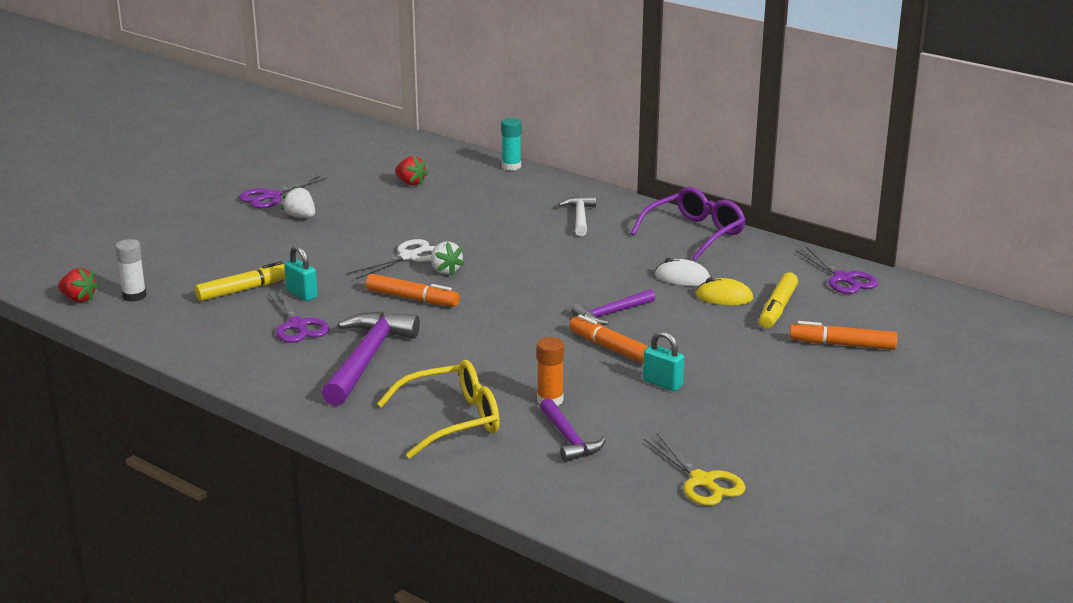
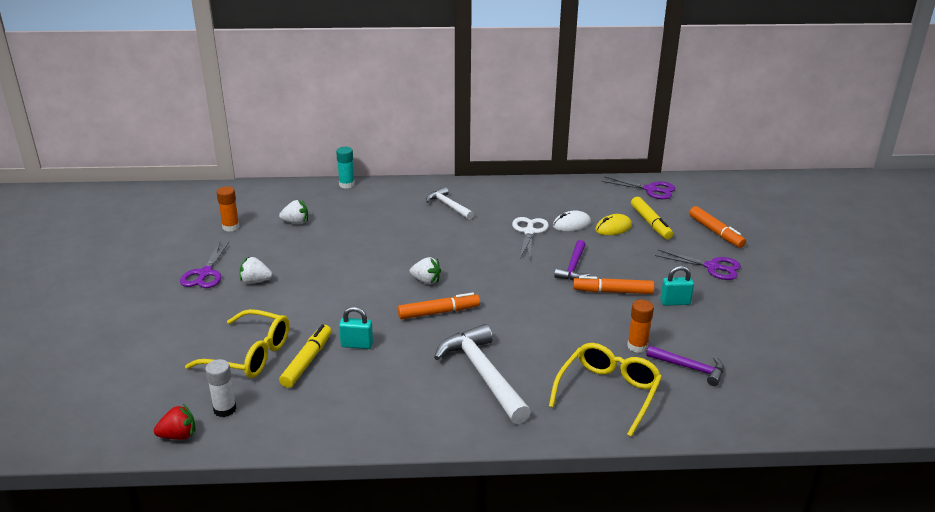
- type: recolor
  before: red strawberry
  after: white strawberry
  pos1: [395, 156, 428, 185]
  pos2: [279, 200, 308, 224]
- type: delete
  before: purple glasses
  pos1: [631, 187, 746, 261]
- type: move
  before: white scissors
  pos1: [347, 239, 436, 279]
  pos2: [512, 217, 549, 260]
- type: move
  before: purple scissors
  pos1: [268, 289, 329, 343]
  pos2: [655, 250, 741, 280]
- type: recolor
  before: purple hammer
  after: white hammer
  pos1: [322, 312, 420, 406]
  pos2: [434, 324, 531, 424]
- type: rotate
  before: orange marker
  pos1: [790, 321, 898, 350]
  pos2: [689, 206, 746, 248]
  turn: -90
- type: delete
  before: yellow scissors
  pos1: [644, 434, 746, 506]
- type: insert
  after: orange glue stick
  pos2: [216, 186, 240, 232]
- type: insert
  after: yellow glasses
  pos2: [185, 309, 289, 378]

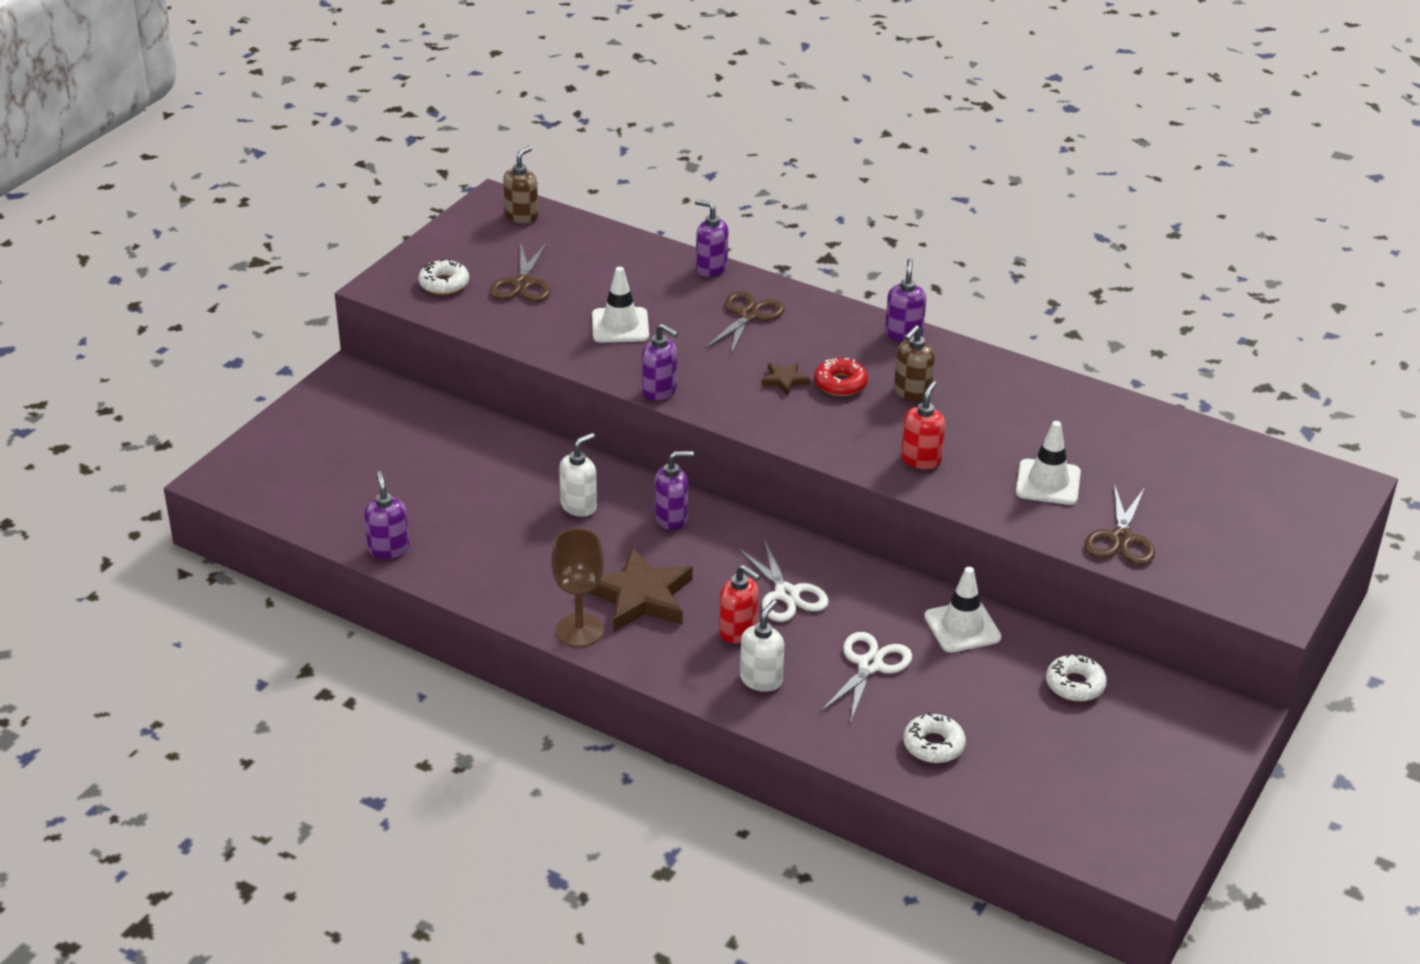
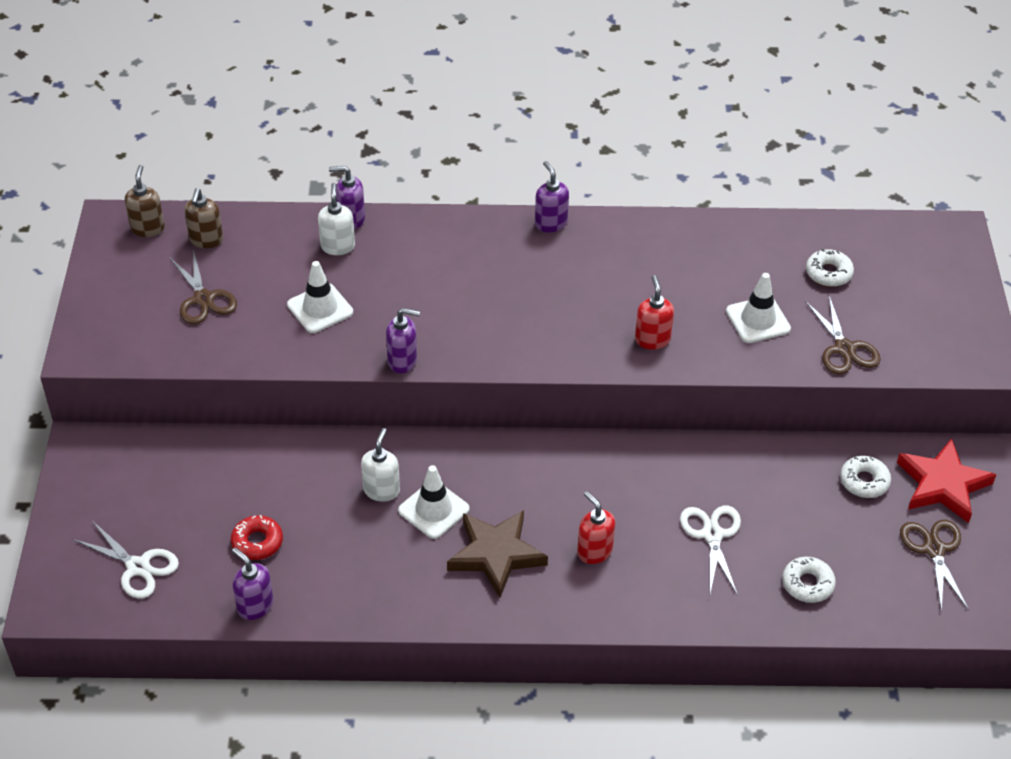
- type: move
  before: white donut
  pos1: [418, 259, 469, 295]
  pos2: [806, 249, 854, 287]
- type: move
  before: brown scissors
  pos1: [705, 291, 785, 355]
  pos2: [900, 520, 969, 612]
- type: move
  before: brown soap dispenser
  pos1: [894, 325, 935, 401]
  pos2: [184, 188, 223, 248]
- type: move
  before: red donut
  pos1: [814, 358, 868, 396]
  pos2: [231, 515, 283, 560]
- type: delete
  before: brown star
  pos1: [761, 362, 811, 396]
- type: delete
  before: purple soap dispenser
  pos1: [655, 451, 694, 530]
- type: delete
  before: brown goblet
  pos1: [551, 528, 604, 647]
- type: move
  before: white scissors
  pos1: [737, 539, 829, 622]
  pos2: [73, 522, 179, 599]
- type: rotate
  before: red soap dispenser
  pos1: [719, 565, 760, 643]
  pos2: [577, 491, 615, 564]
  turn: -135
- type: move
  before: white traffic cone
  pos1: [924, 567, 1001, 653]
  pos2: [398, 465, 469, 539]
- type: move
  before: white soap dispenser
  pos1: [740, 600, 784, 692]
  pos2: [318, 183, 355, 255]
- type: insert
  after: red star
  pos2: [897, 438, 996, 523]

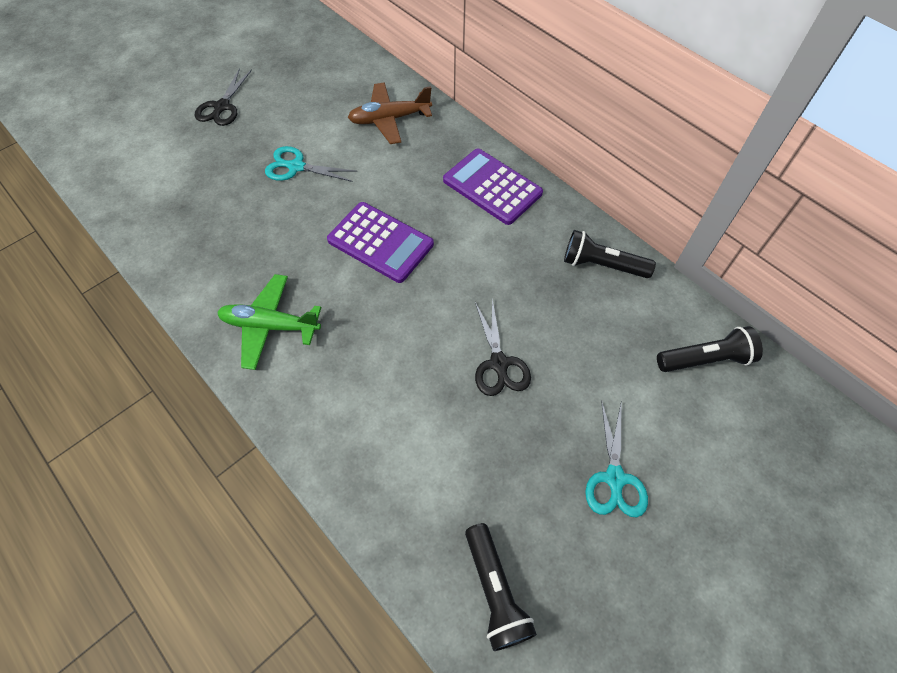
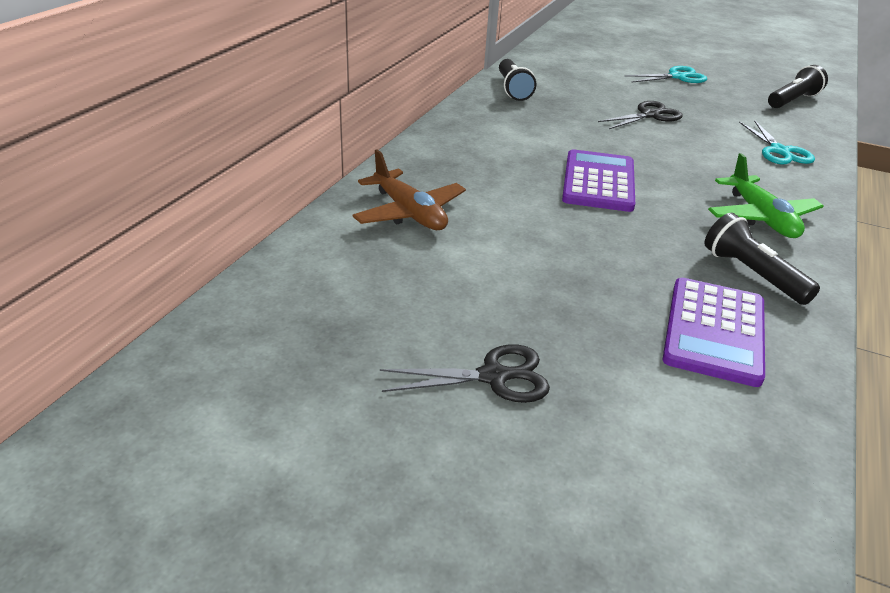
- type: move
  before: turquoise scissors
  pos1: [265, 146, 358, 182]
  pos2: [739, 120, 815, 164]
- type: move
  before: purple calculator
  pos1: [443, 149, 543, 225]
  pos2: [663, 278, 765, 387]
- type: move
  before: black flashlight
  pos1: [657, 326, 763, 372]
  pos2: [705, 213, 820, 305]

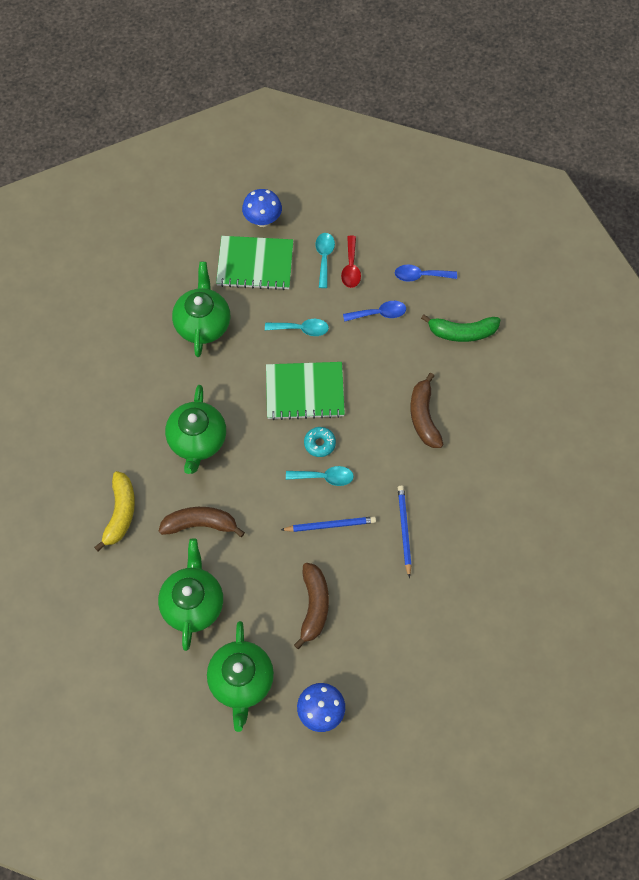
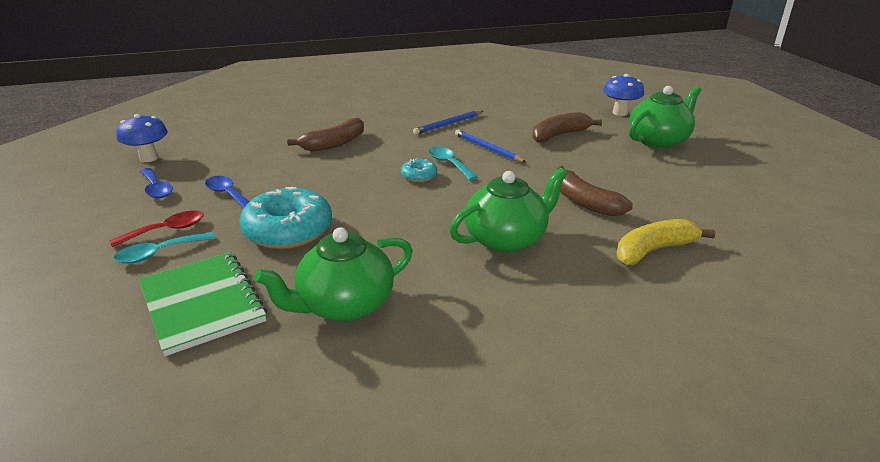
- type: move
  before: blue mushroom
  pos1: [242, 189, 282, 227]
  pos2: [116, 114, 168, 162]
- type: delete
  before: green banana
  pos1: [421, 314, 500, 342]
- type: replace
  before: turquoise spoon
  after: turquoise donut
  pos1: [265, 319, 329, 336]
  pos2: [239, 187, 332, 249]
- type: delete
  before: green notebook
  pos1: [266, 362, 345, 420]
- type: delete
  before: green teapot
  pos1: [158, 538, 223, 651]

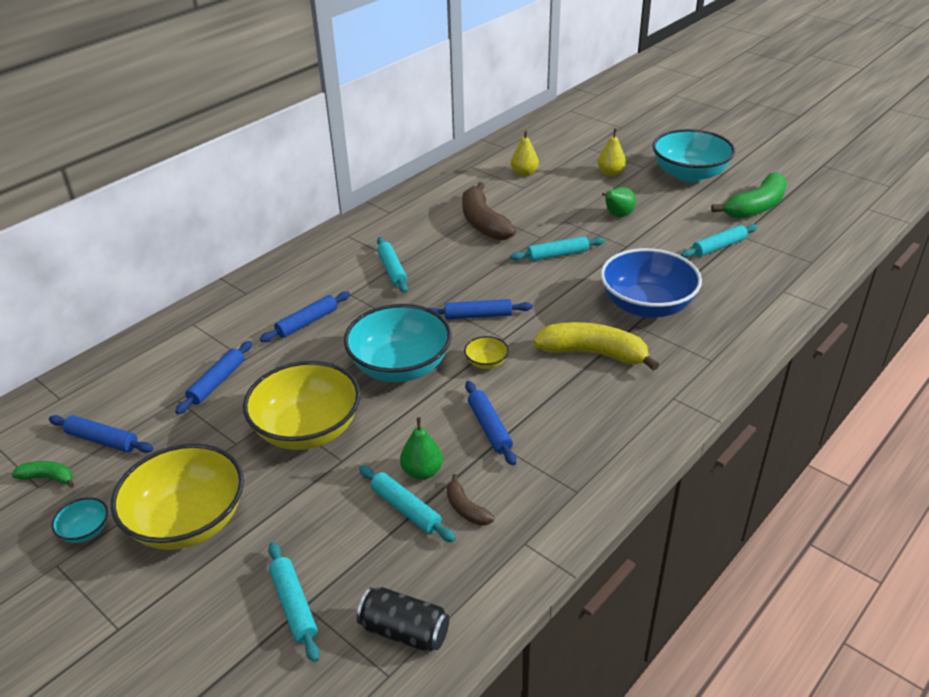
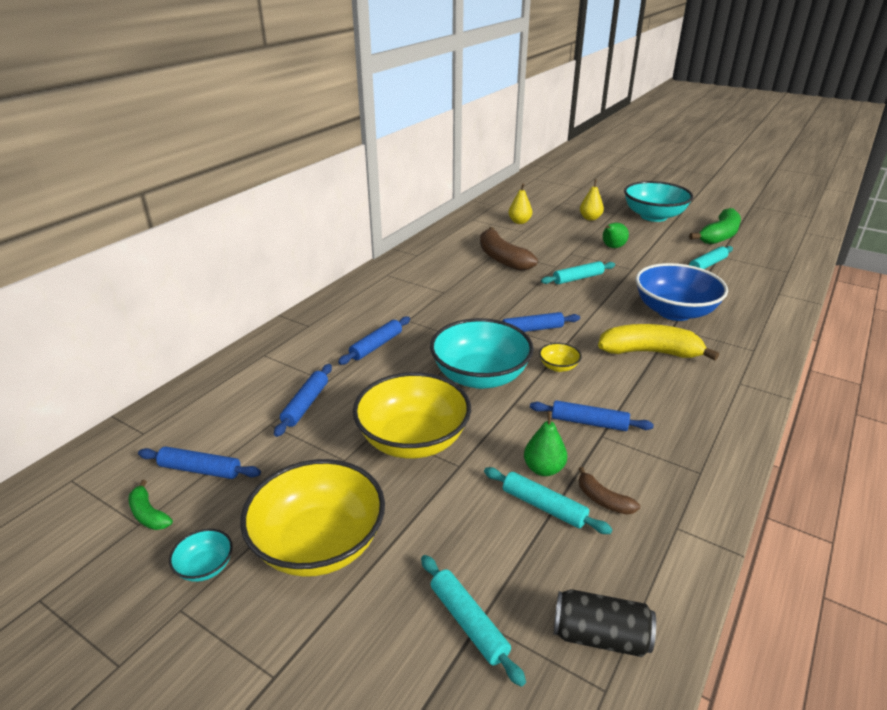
- type: delete
  before: turquoise rolling pin
  pos1: [377, 237, 408, 293]
- type: rotate
  before: blue rolling pin
  pos1: [465, 381, 516, 466]
  pos2: [530, 400, 654, 431]
  turn: -45
- type: rotate
  before: green banana
  pos1: [11, 461, 74, 488]
  pos2: [128, 480, 173, 530]
  turn: -135

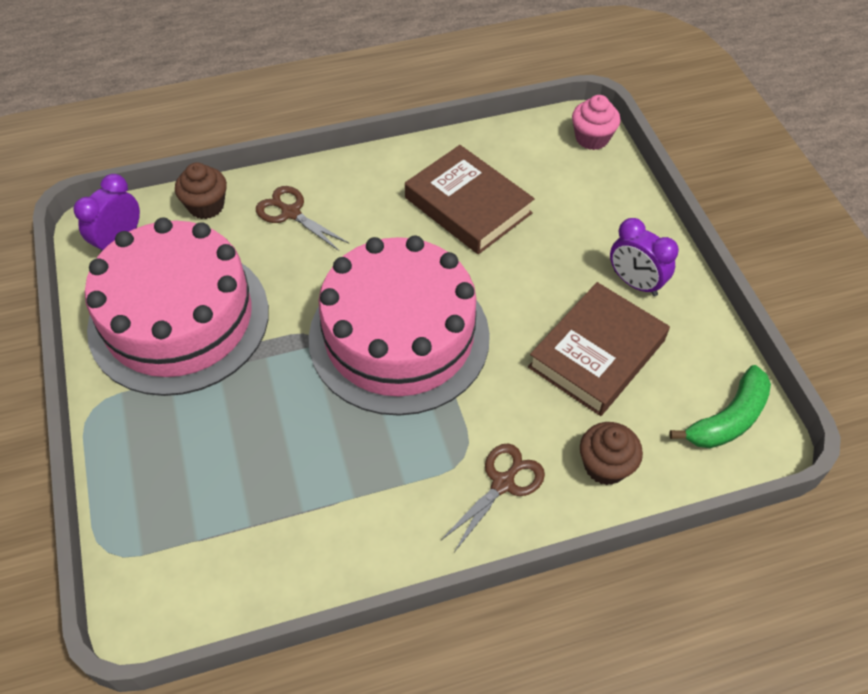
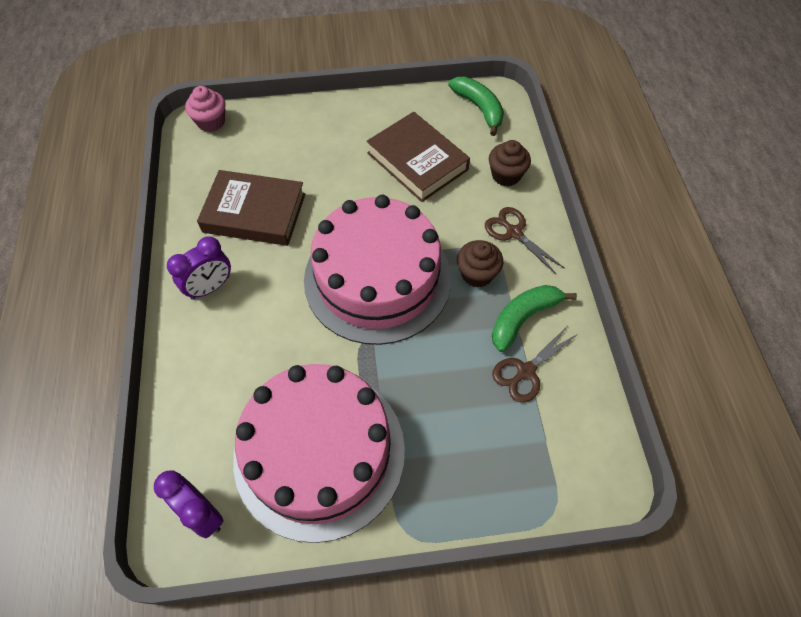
- type: rotate
  before: brown book
  pos1: [405, 145, 535, 254]
  pos2: [197, 170, 305, 246]
  turn: 45
- type: move
  before: brown cupcake
  pos1: [175, 162, 227, 219]
  pos2: [457, 240, 503, 288]
- type: move
  before: brown scissors
  pos1: [256, 186, 349, 251]
  pos2: [493, 327, 579, 403]
- type: move
  before: purple clock
  pos1: [610, 218, 679, 296]
  pos2: [167, 236, 231, 300]
- type: insert
  after: green banana
  pos2: [492, 285, 577, 352]

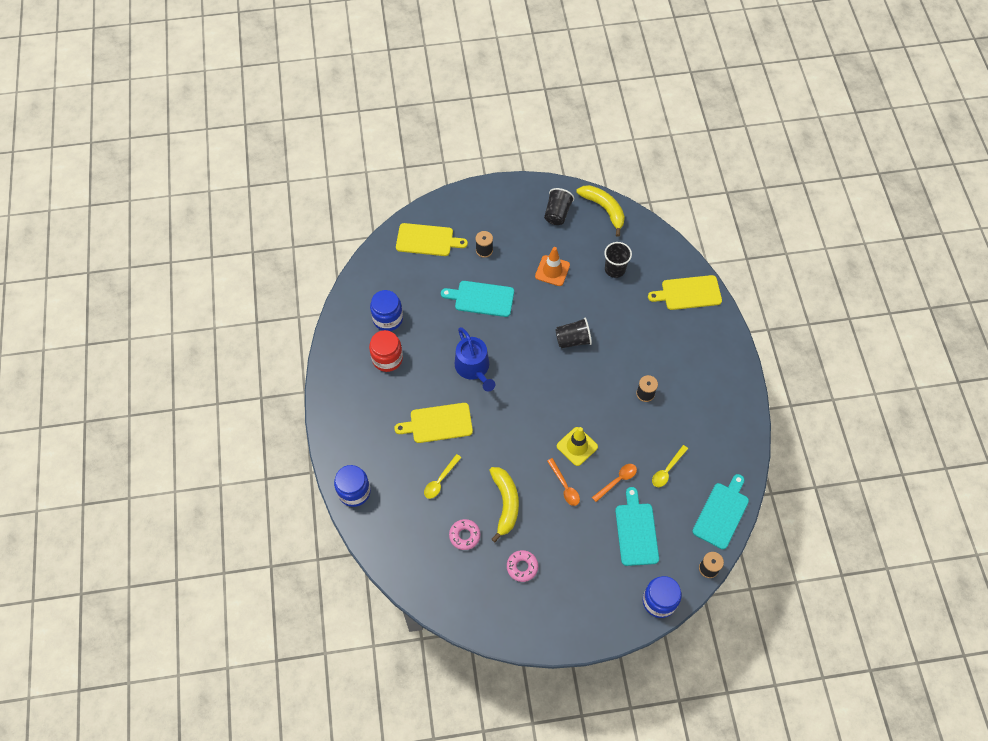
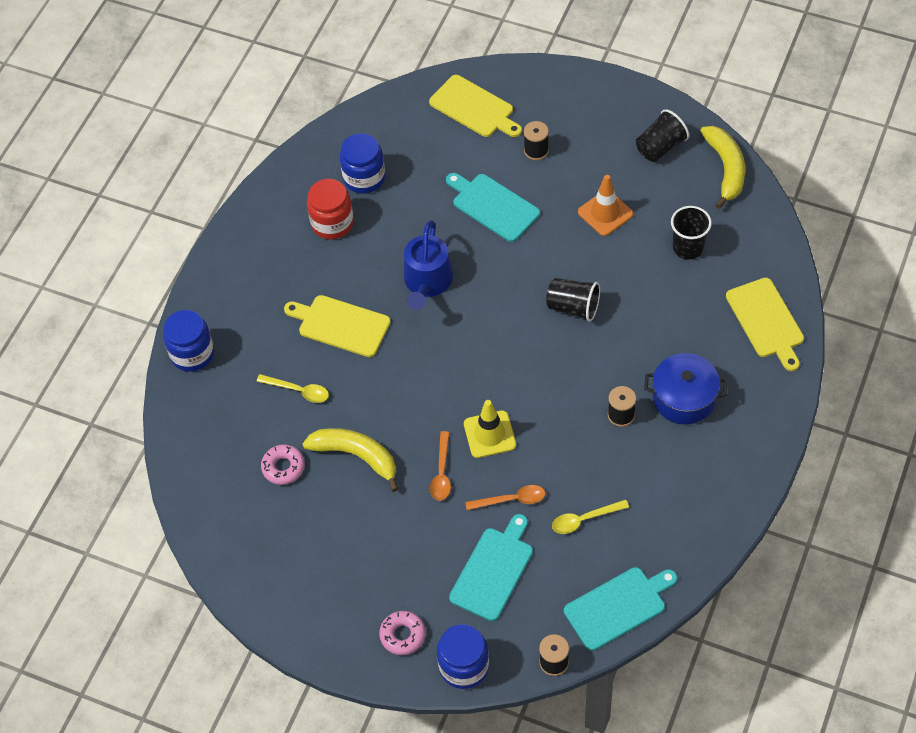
- type: rotate
  before: yellow cutting board
  pos1: [648, 275, 722, 310]
  pos2: [726, 278, 804, 371]
  turn: -135
- type: rotate
  before: yellow spoon
  pos1: [424, 454, 462, 499]
  pos2: [256, 374, 329, 403]
  turn: -135
- type: rotate
  before: yellow banana
  pos1: [489, 467, 519, 542]
  pos2: [302, 428, 399, 492]
  turn: -90
- type: move
  before: pink donut
  pos1: [507, 550, 538, 582]
  pos2: [379, 611, 426, 655]
- type: insert
  after: blue pot
  pos2: [644, 353, 728, 424]

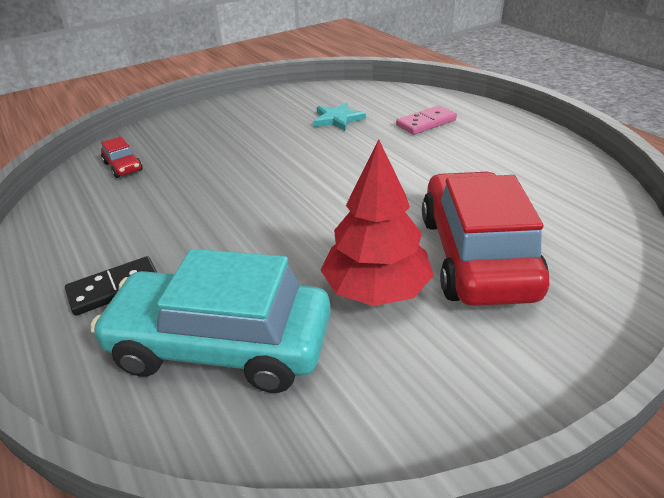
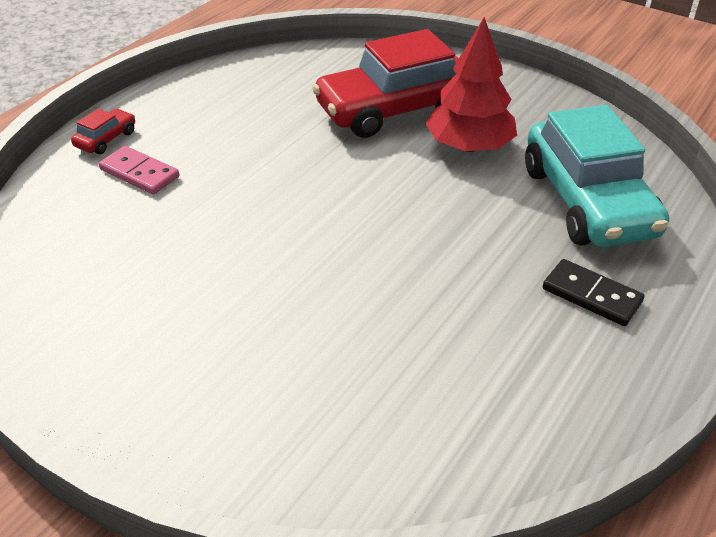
- type: delete
  before: turquoise star
  pos1: [314, 102, 366, 131]
- type: move
  before: red car
  pos1: [101, 136, 143, 178]
  pos2: [71, 109, 135, 154]

